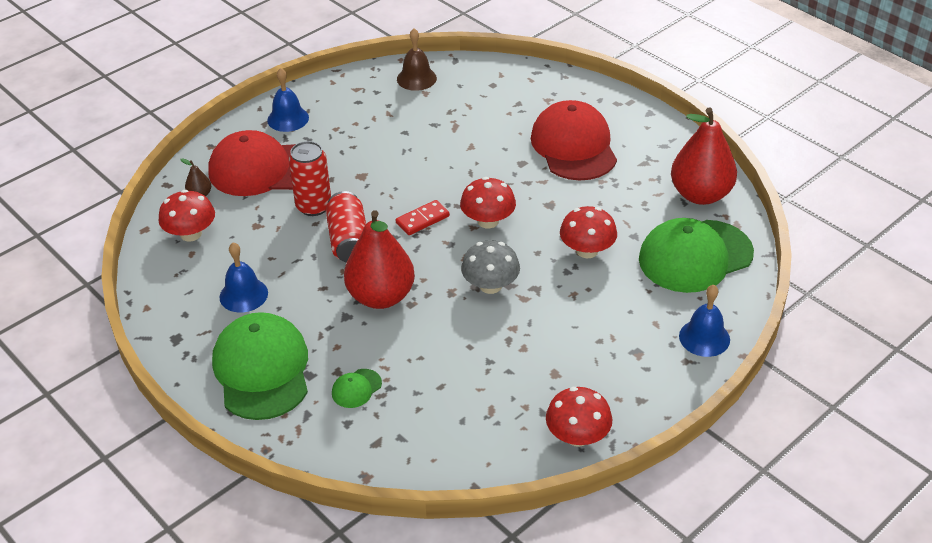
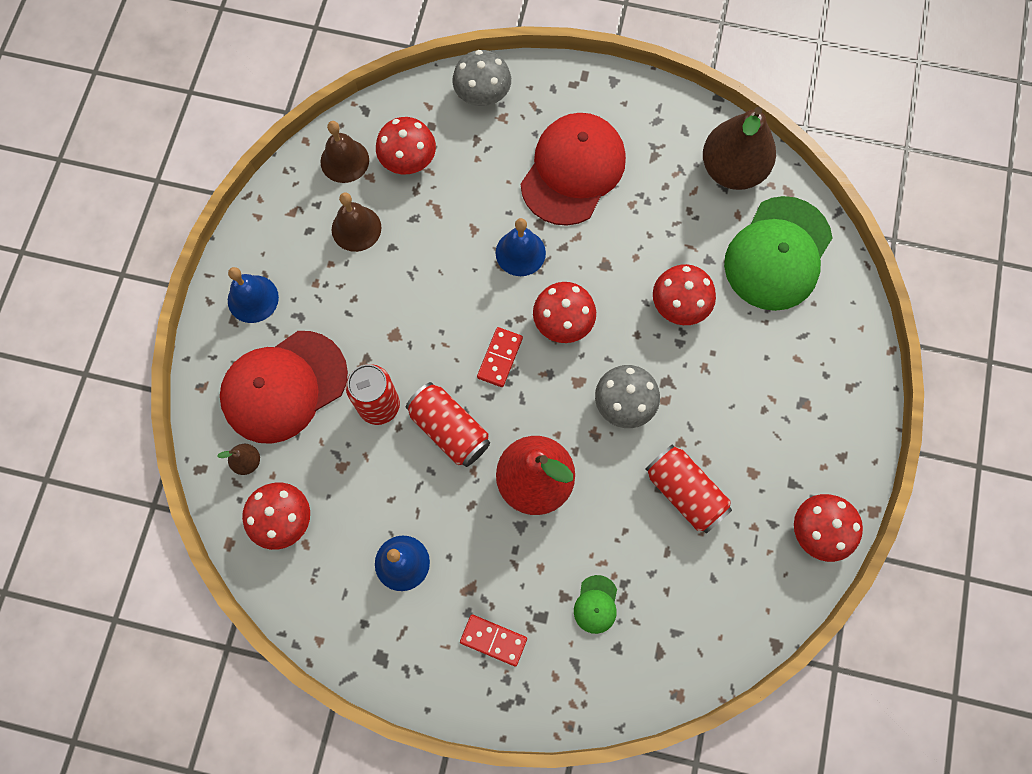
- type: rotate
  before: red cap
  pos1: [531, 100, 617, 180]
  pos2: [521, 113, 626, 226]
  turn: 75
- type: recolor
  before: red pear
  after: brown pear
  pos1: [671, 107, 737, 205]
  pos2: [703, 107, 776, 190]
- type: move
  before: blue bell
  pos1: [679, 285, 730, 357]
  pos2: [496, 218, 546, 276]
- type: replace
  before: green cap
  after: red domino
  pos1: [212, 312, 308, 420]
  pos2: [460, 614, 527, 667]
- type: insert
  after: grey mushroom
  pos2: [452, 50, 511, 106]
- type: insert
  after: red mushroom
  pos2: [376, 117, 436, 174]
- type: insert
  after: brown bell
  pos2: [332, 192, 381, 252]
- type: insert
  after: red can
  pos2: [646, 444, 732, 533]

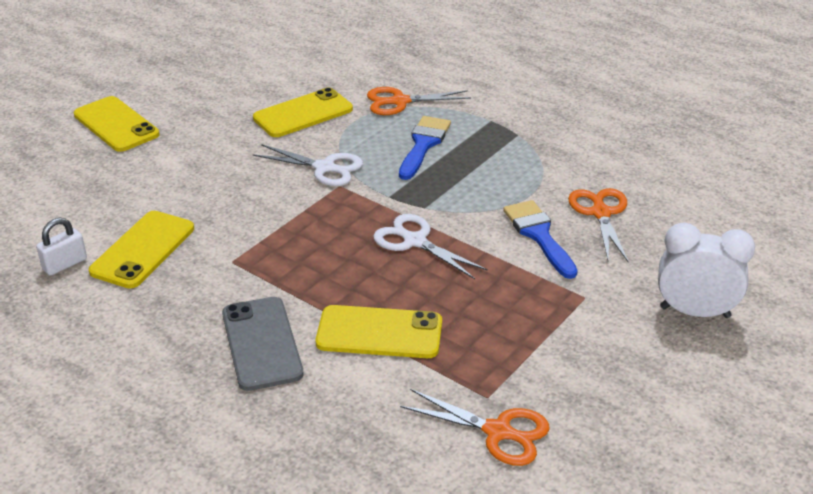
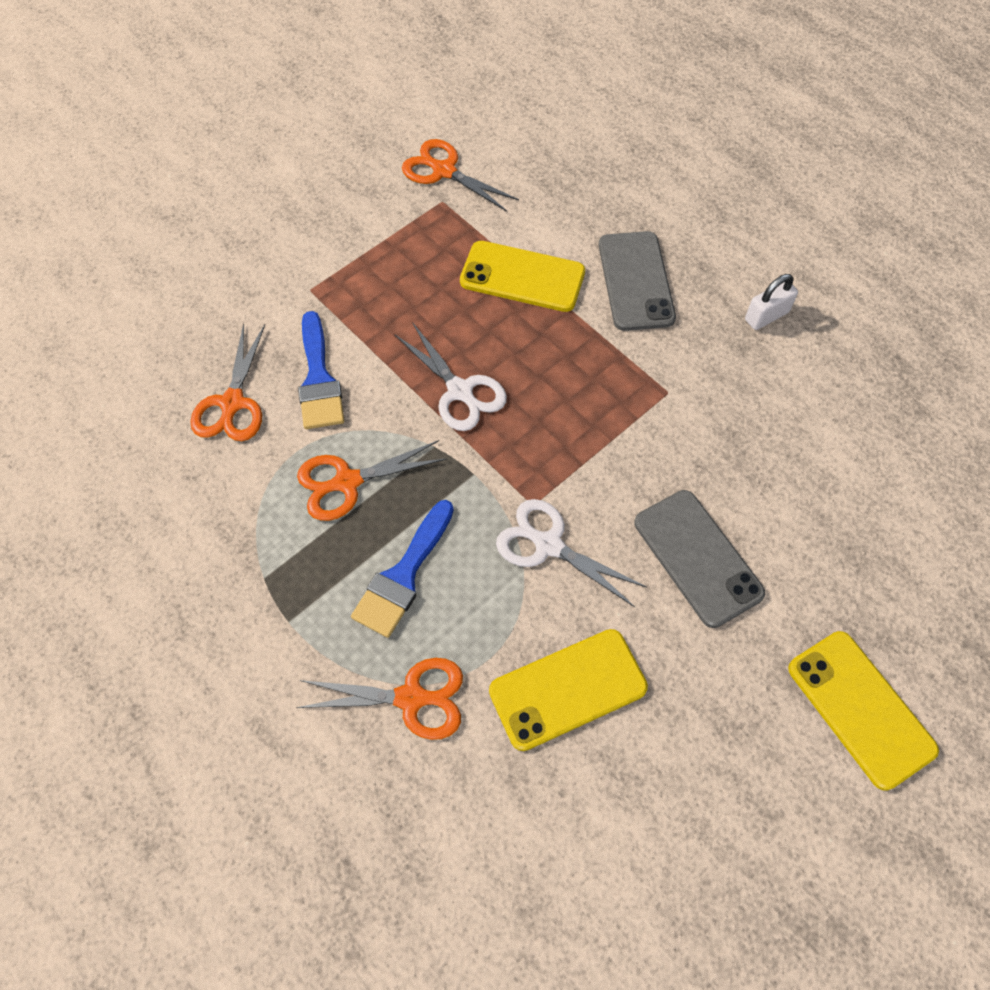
- type: delete
  before: yellow phone
  pos1: [89, 211, 194, 288]
- type: move
  before: white padlock
  pos1: [36, 217, 87, 276]
  pos2: [745, 274, 798, 330]
- type: delete
  before: white clock
  pos1: [658, 222, 755, 318]
- type: insert
  after: orange scissors
  pos2: [297, 440, 447, 521]
- type: insert
  after: grey phone
  pos2: [634, 490, 765, 628]

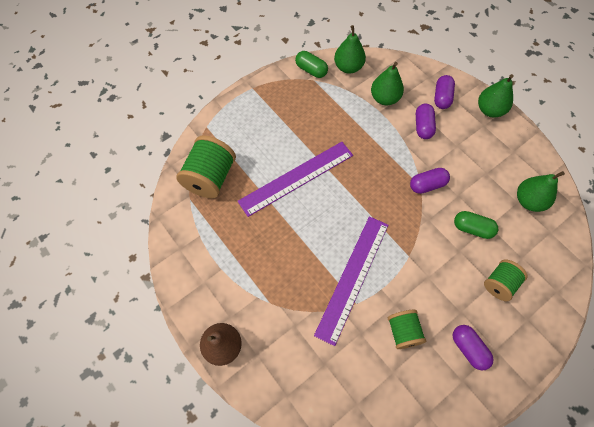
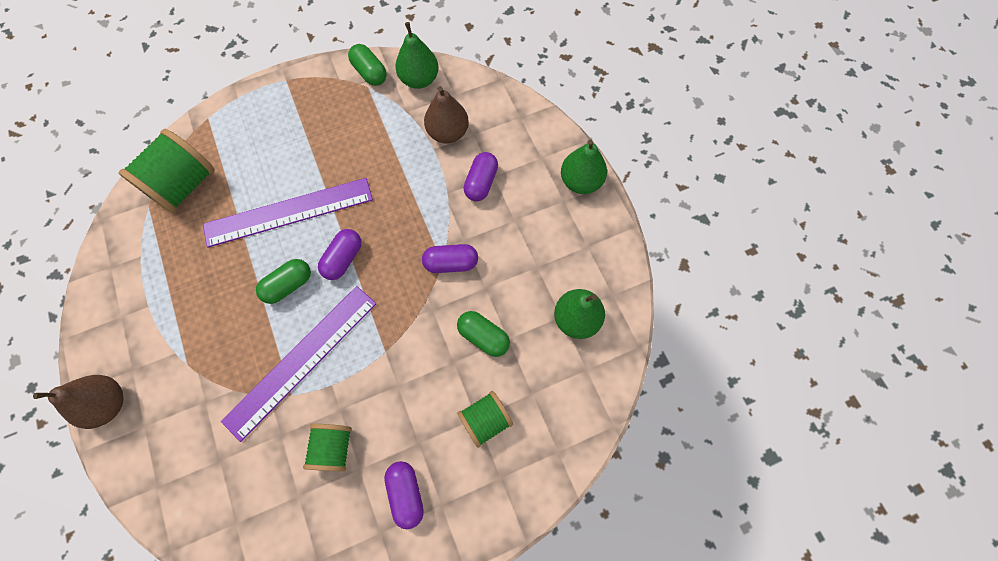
- type: recolor
  before: green pear
  after: brown pear
  pos1: [371, 62, 404, 105]
  pos2: [424, 86, 469, 143]
- type: move
  before: purple capsule
  pos1: [434, 75, 455, 109]
  pos2: [318, 229, 362, 280]
- type: insert
  after: green capsule
  pos2: [256, 259, 311, 304]

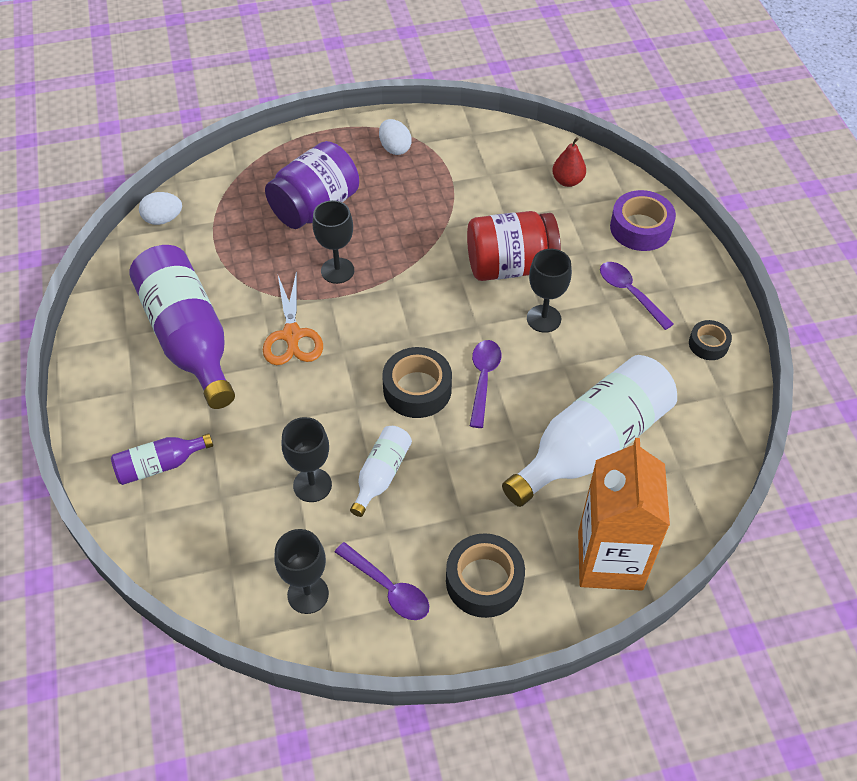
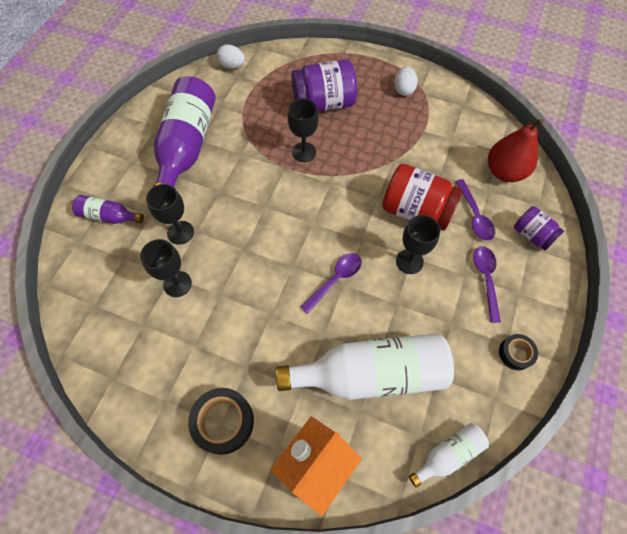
- type: resize
  before: red pear
  pos1: [552, 137, 586, 187]
  pos2: [488, 118, 544, 182]
  scale: 1.69
- type: replace
  before: purple tape
  after: purple jar
  pos1: [610, 190, 676, 251]
  pos2: [514, 206, 564, 250]
- type: delete
  before: orange scissors
  pos1: [263, 271, 323, 365]
- type: delete
  before: black tape
  pos1: [382, 347, 452, 418]
- type: move
  before: white bottle
  pos1: [350, 426, 412, 517]
  pos2: [409, 423, 489, 487]
- type: move
  before: black goblet
  pos1: [275, 529, 329, 614]
  pos2: [146, 184, 194, 245]
- type: move
  before: purple spoon
  pos1: [335, 542, 429, 620]
  pos2: [455, 179, 495, 241]

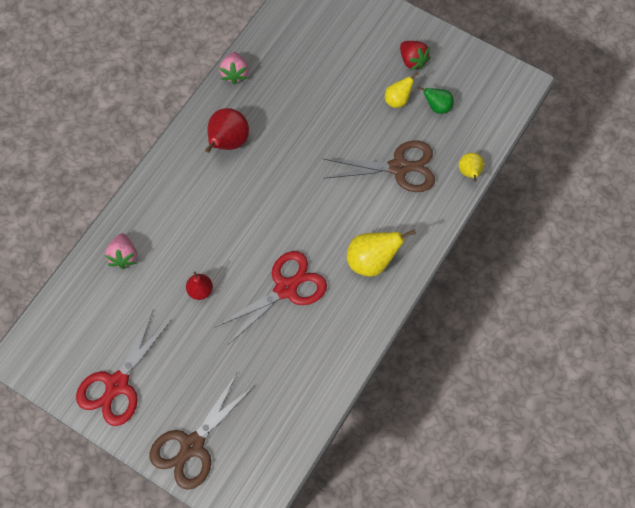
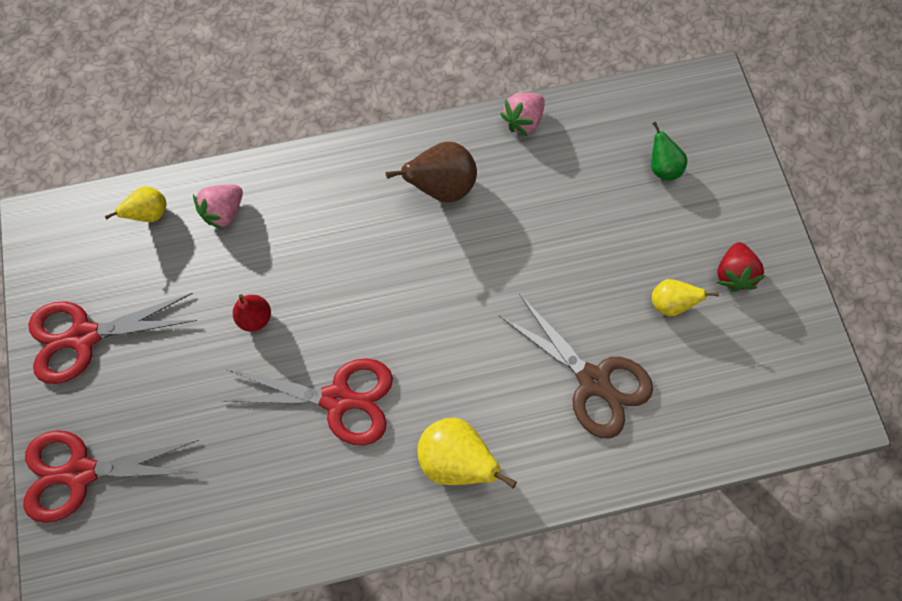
- type: move
  before: green pear
  pos1: [418, 86, 454, 114]
  pos2: [651, 122, 687, 181]
- type: recolor
  before: red pear
  after: brown pear
  pos1: [205, 108, 249, 153]
  pos2: [386, 142, 477, 202]
- type: move
  before: yellow pear
  pos1: [459, 153, 484, 182]
  pos2: [105, 186, 166, 222]
- type: recolor
  before: brown scissors
  after: red scissors
  pos1: [150, 373, 255, 490]
  pos2: [23, 430, 200, 523]

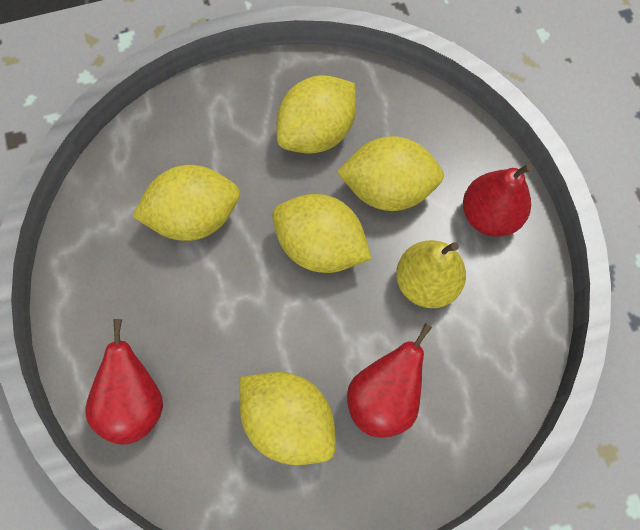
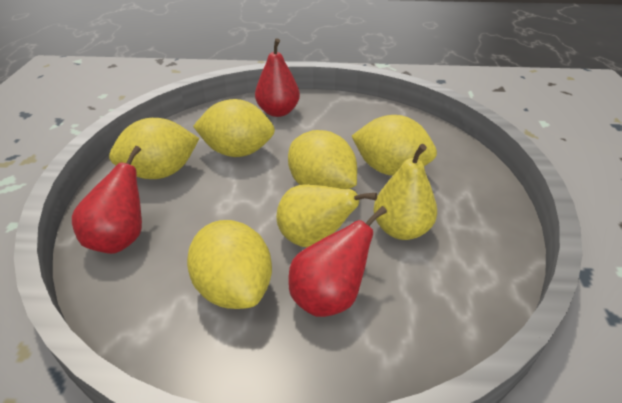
- type: move
  before: yellow lemon
  pos1: [277, 75, 356, 153]
  pos2: [109, 118, 200, 179]
- type: move
  before: red pear
  pos1: [463, 164, 533, 237]
  pos2: [255, 38, 300, 117]
- type: insert
  after: yellow pear
  pos2: [276, 184, 377, 247]

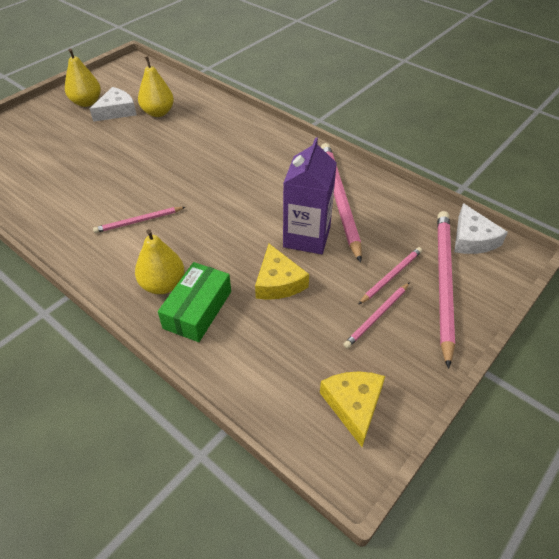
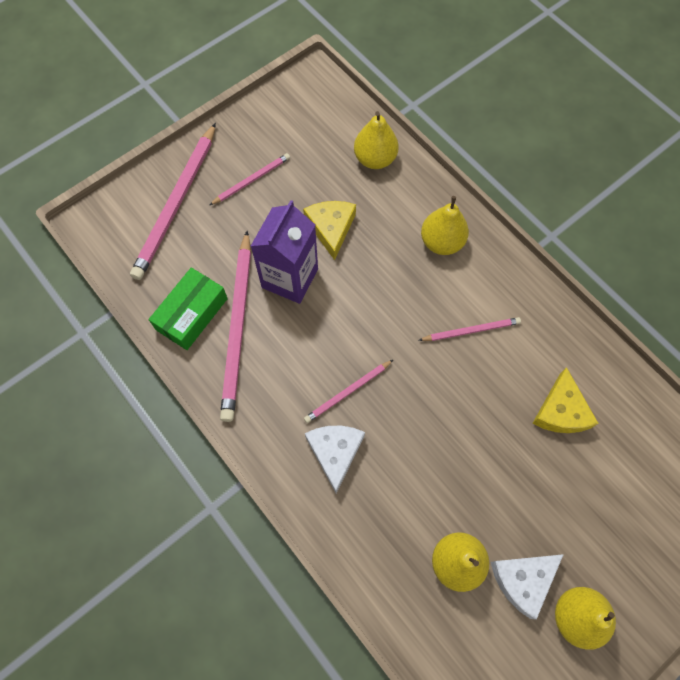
- type: move
  before: white cheese
  pos1: [454, 203, 508, 254]
  pos2: [305, 426, 365, 493]
- type: move
  before: pink pencil
  pos1: [358, 247, 422, 305]
  pos2: [304, 360, 393, 423]
- type: move
  before: green box
  pos1: [158, 262, 231, 342]
  pos2: [149, 267, 228, 350]
- type: move
  before: yellow cheese
  pos1: [320, 371, 385, 447]
  pos2: [532, 367, 599, 433]
- type: insert
  after: yellow pear
  pos2: [354, 111, 399, 169]

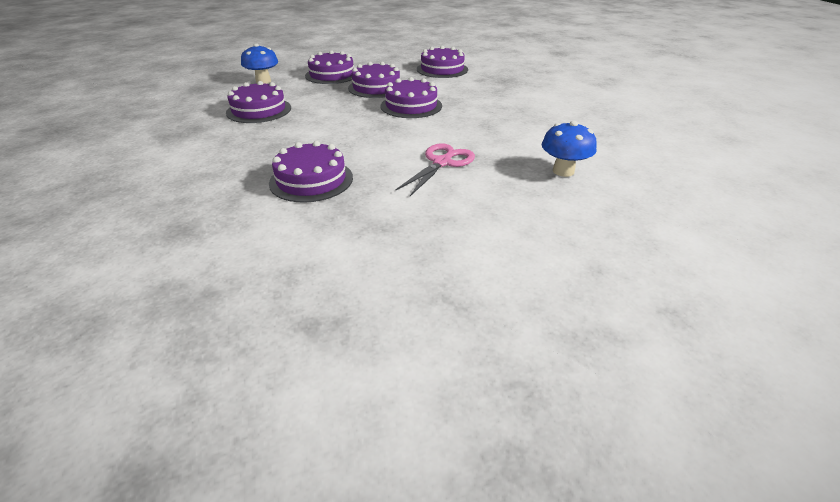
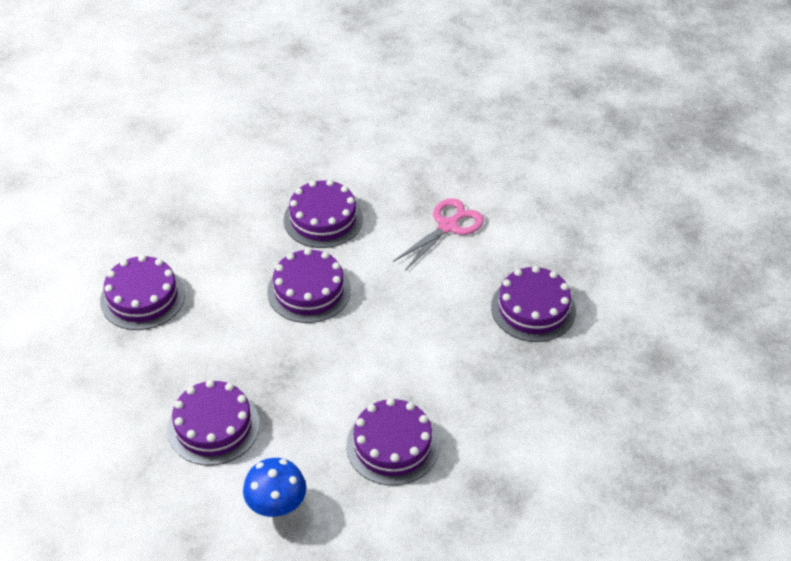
- type: move
  before: purple cake
  pos1: [348, 62, 400, 98]
  pos2: [284, 179, 363, 248]
- type: delete
  before: blue mushroom
  pos1: [542, 121, 597, 177]
- type: rotate
  before: pink scissors
  pos1: [395, 143, 475, 196]
  pos2: [393, 198, 484, 271]
  turn: 120

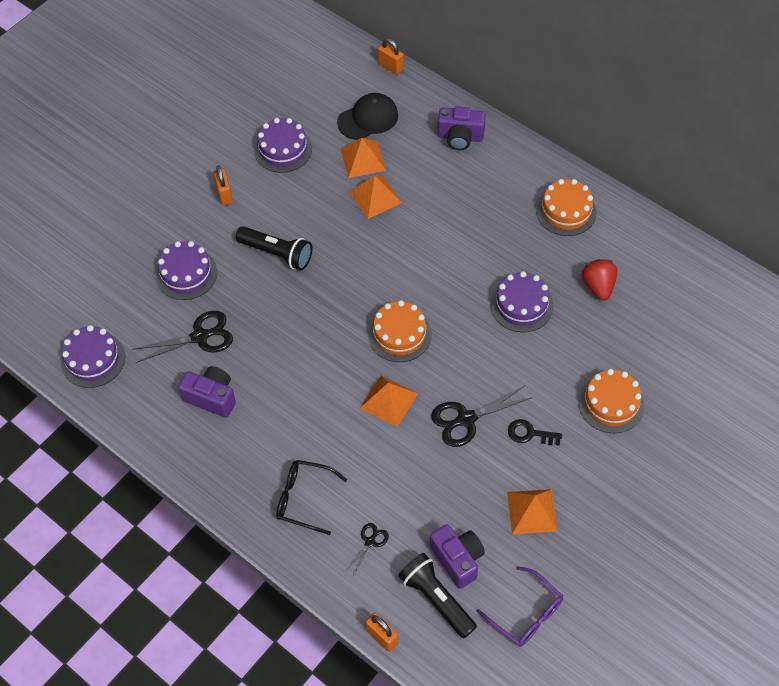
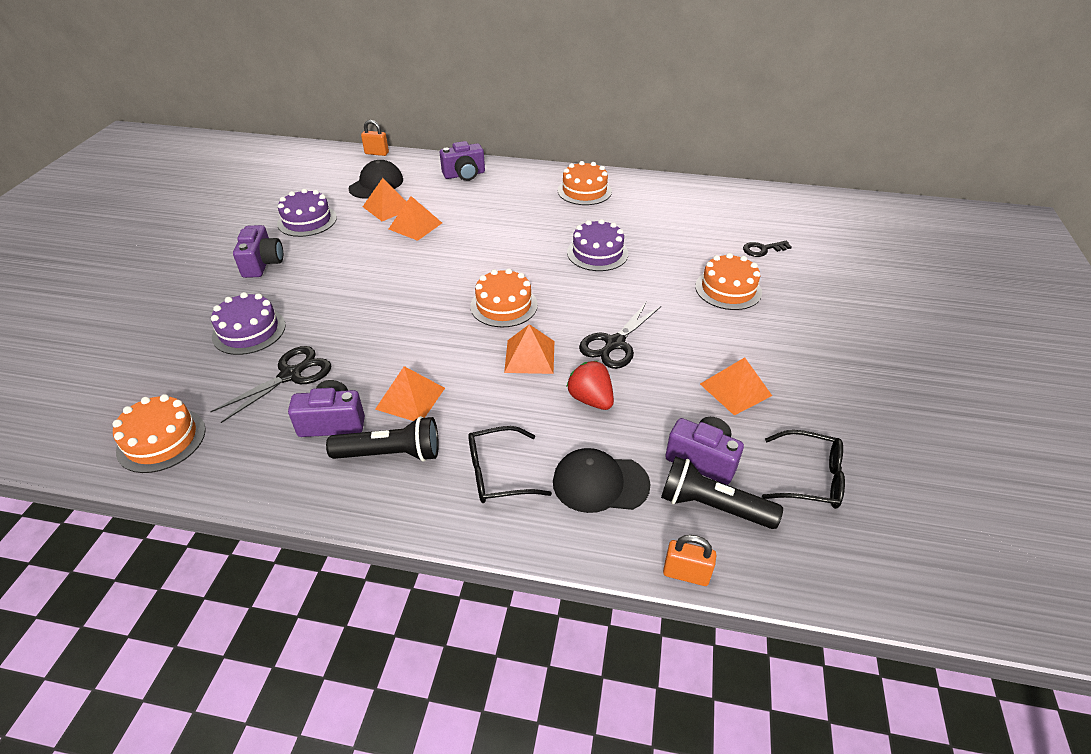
- type: replace
  before: orange padlock
  after: purple camera
  pos1: [213, 166, 233, 205]
  pos2: [233, 225, 283, 278]
- type: move
  before: black flashlight
  pos1: [236, 226, 312, 270]
  pos2: [326, 416, 439, 462]
- type: move
  before: red strawberry
  pos1: [582, 259, 617, 301]
  pos2: [566, 361, 614, 410]
- type: recolor
  before: purple cake
  after: orange cake
  pos1: [61, 325, 125, 388]
  pos2: [112, 394, 206, 473]
- type: move
  before: black key
  pos1: [508, 419, 562, 446]
  pos2: [743, 241, 792, 257]
- type: replace
  before: black scissors
  after: black cap
  pos1: [346, 523, 389, 575]
  pos2: [553, 448, 651, 513]
- type: recolor
  before: purple glasses
  after: black glasses
  pos1: [477, 566, 563, 647]
  pos2: [762, 430, 845, 509]
- type: insert
  after: orange pyramid
  pos2: [375, 366, 445, 421]

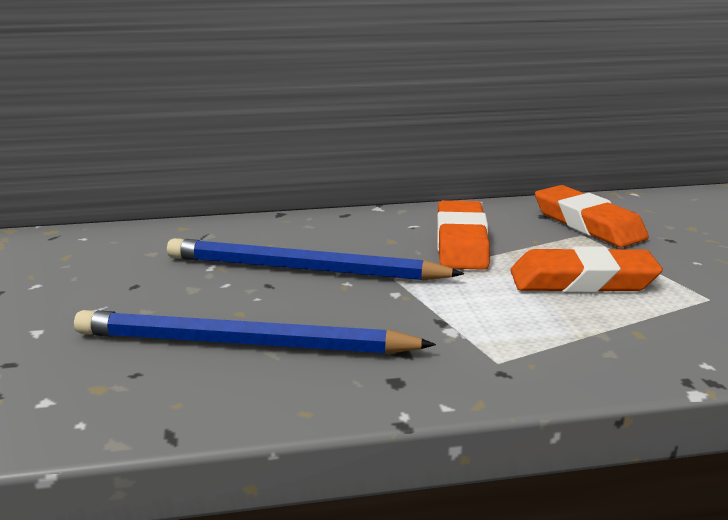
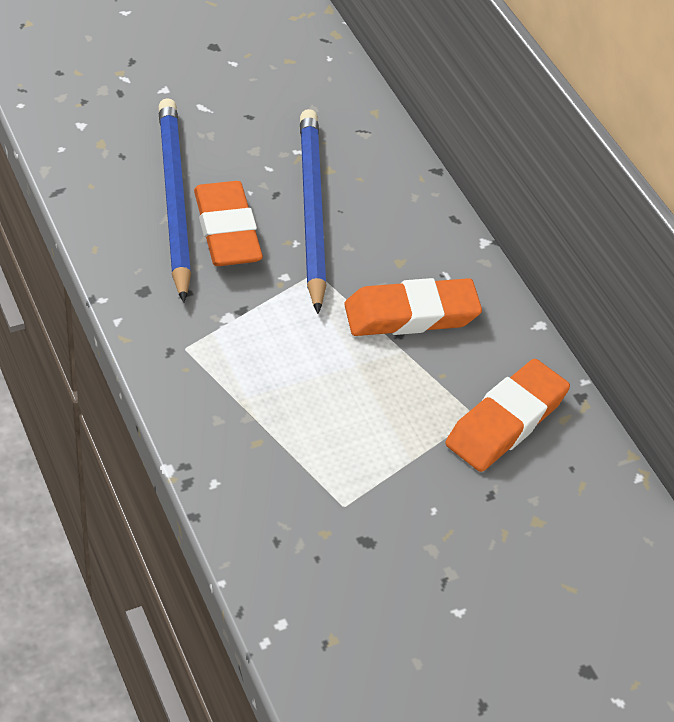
- type: move
  before: orange eraser
  pos1: [510, 246, 663, 293]
  pos2: [194, 181, 263, 266]

